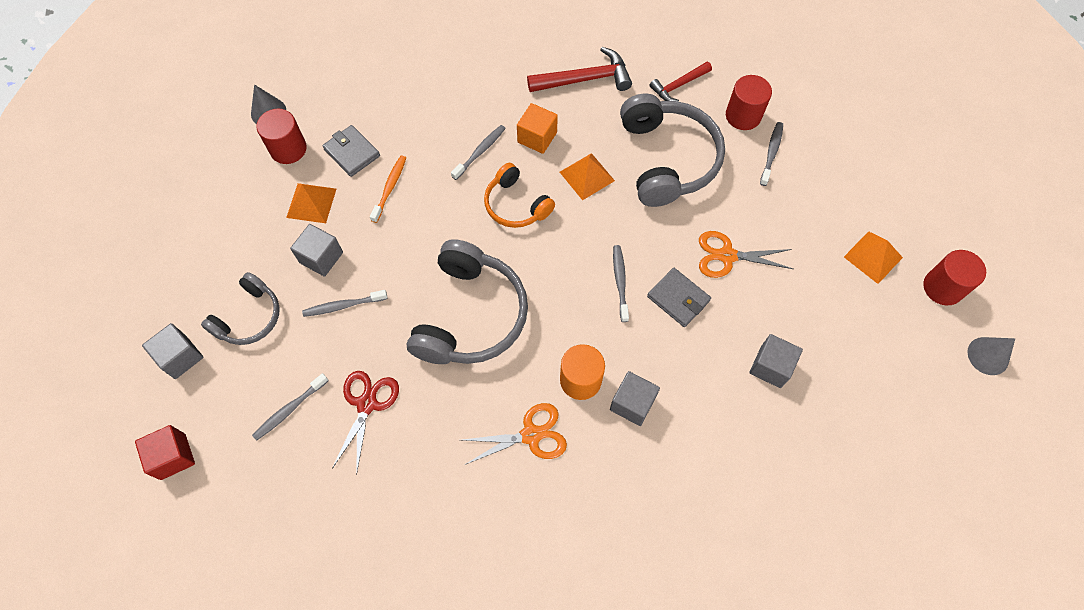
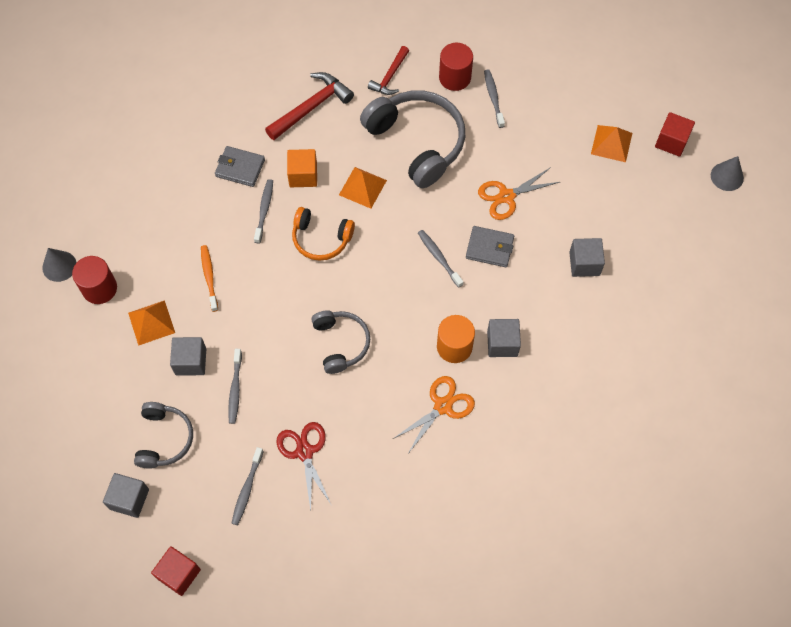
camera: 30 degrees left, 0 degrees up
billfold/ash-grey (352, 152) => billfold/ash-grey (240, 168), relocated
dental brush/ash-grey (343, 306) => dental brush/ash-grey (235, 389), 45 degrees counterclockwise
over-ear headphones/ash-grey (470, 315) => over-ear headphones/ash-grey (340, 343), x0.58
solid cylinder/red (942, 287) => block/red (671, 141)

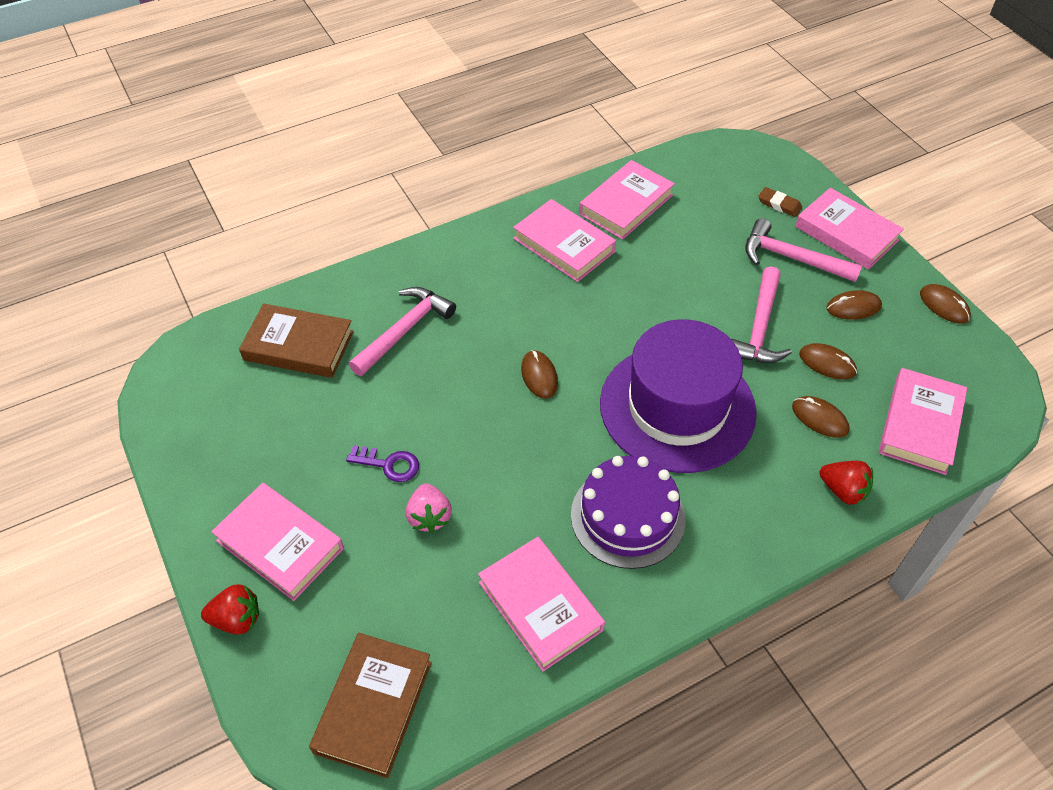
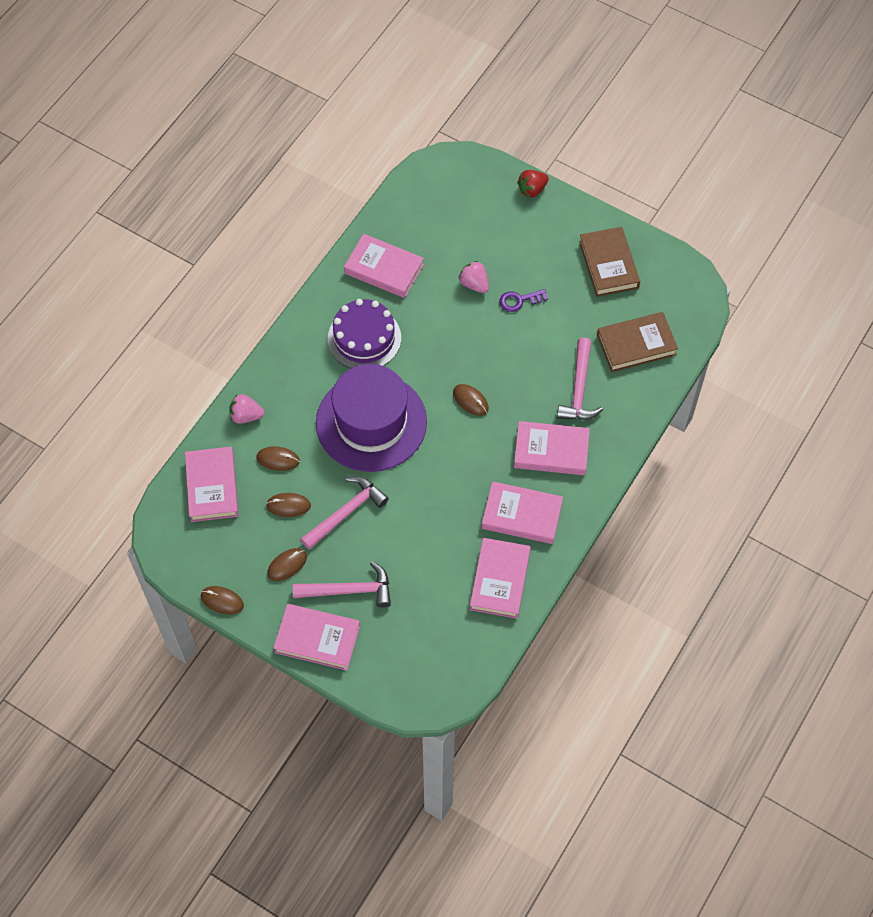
camera: 150 degrees right, 10 degrees up
berry/red (843, 490) => berry/pink (246, 416)
carpenter's hammer/pink (759, 327) => carpenter's hammer/pink (346, 513), 60 degrees clockwise
hardback/pink (280, 544) => hardback/pink (551, 451), relocated
hardback/russet (373, 706) => hardback/russet (609, 264), relocated
pencil eraser/russet (779, 204) => nothing

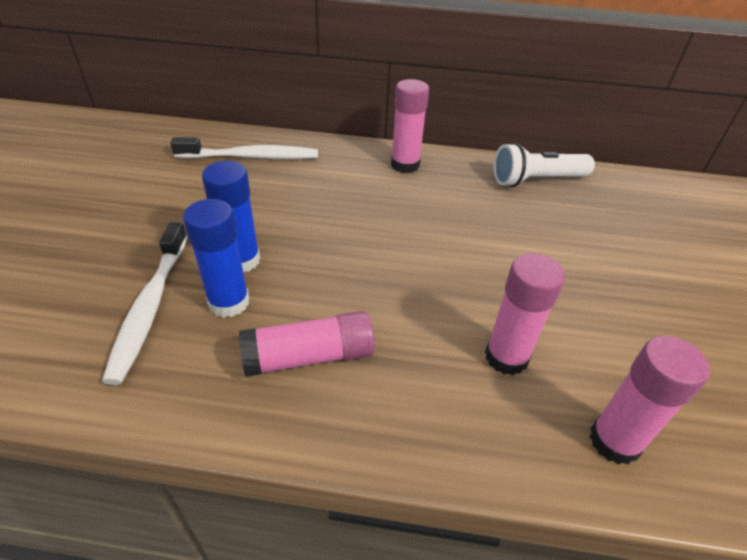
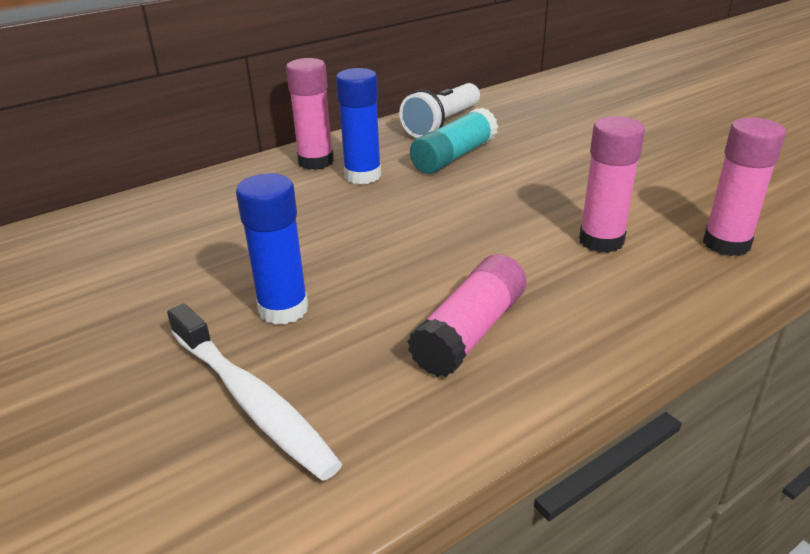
camera: 40 degrees left, 10 degrees down
stick of glue/royal blue (229, 302) => stick of glue/royal blue (363, 175), relocated
nothing => stick of glue/turquoise (454, 156)
dental brush/white (251, 157) => nothing

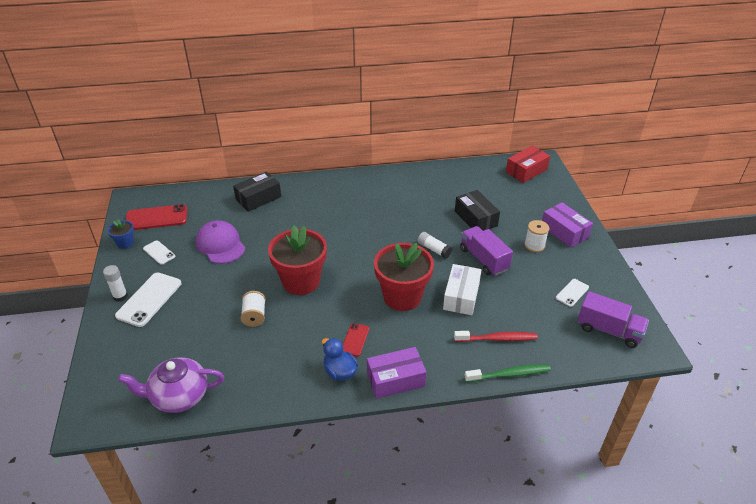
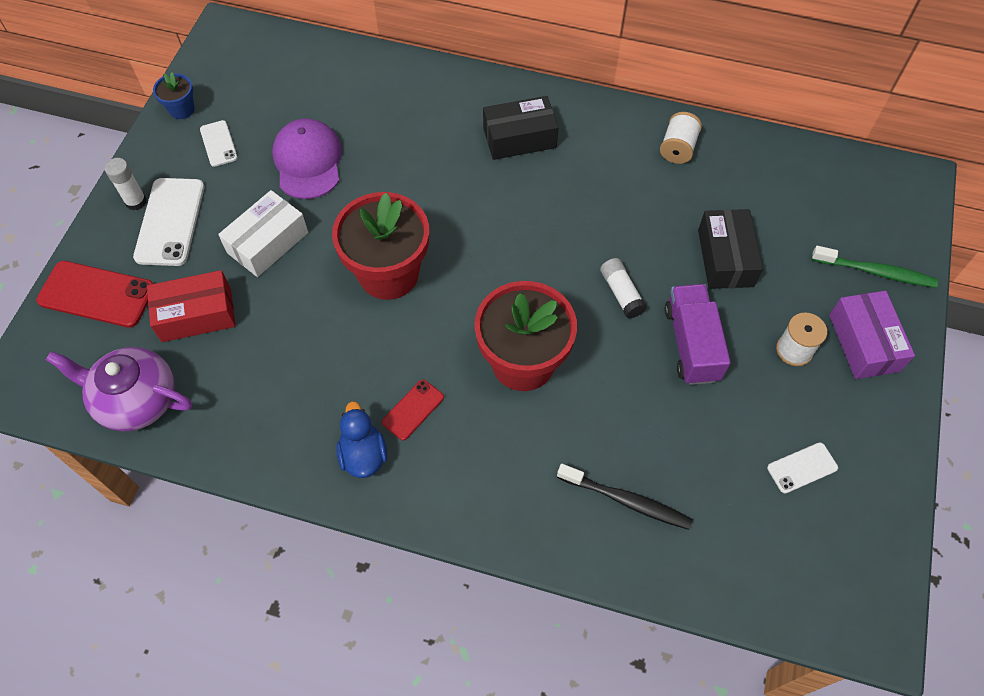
camera: 25 degrees right, 20 degrees up
mobile phone/red (156, 218) => mobile phone/red (96, 294), relocated
mobile phone/white (149, 299) => mobile phone/white (170, 222), 45 degrees counterclockwise
parcel/red (526, 171) => parcel/red (196, 315), relocated
parcel/white (461, 296) => parcel/white (267, 242), relocated
parcel/ebony (258, 198) => parcel/ebony (519, 138), relocated
dental brush/red (497, 339) => dental brush/ebony (626, 500)
spool/white (254, 316) => spool/white (677, 148), relocated
dental brush/emerald (509, 374) => dental brush/emerald (876, 272), relocated
parcel/violet (395, 379) => nothing
truck/violet (609, 330) => nothing

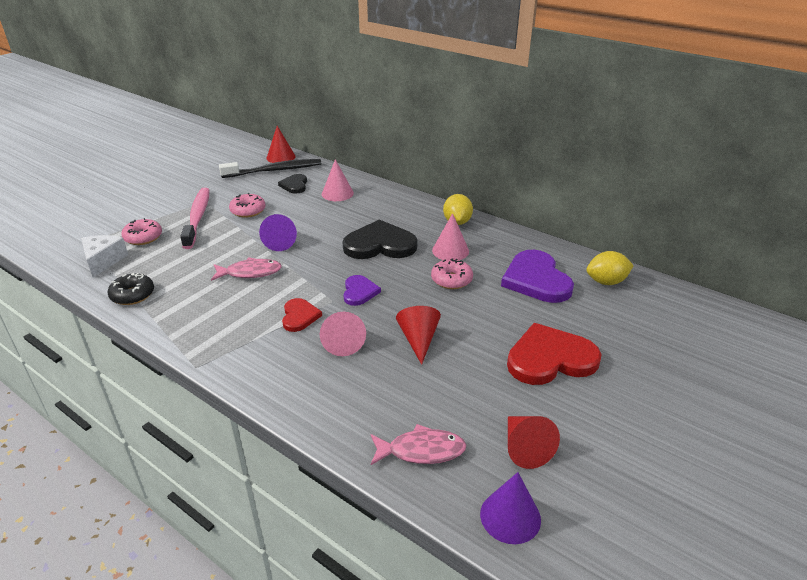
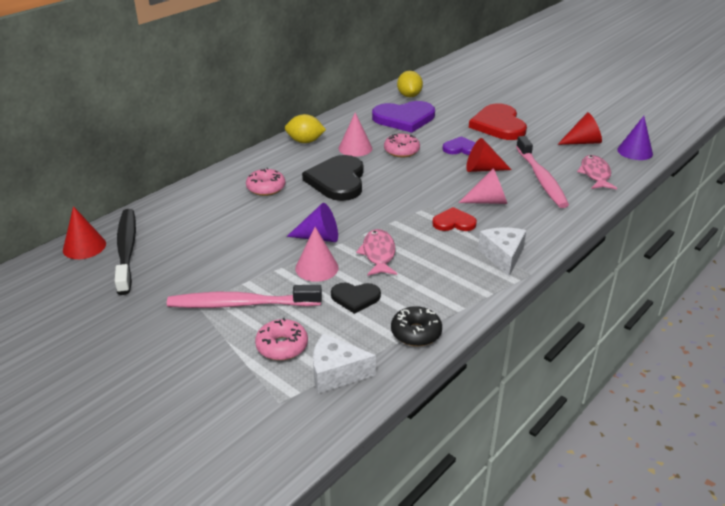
camera: 85 degrees left, 0 degrees up
glazed donut/pink (248, 211) => glazed donut/pink (266, 188), relocated
cone/pink (337, 193) => cone/pink (316, 268), relocated
heart shape/ebony (294, 185) => heart shape/ebony (355, 298), relocated
heart shape/violet (359, 292) => heart shape/violet (461, 148), relocated
nothing => cheese wedge/white (502, 256)
nothing => dental brush/pink (541, 178)

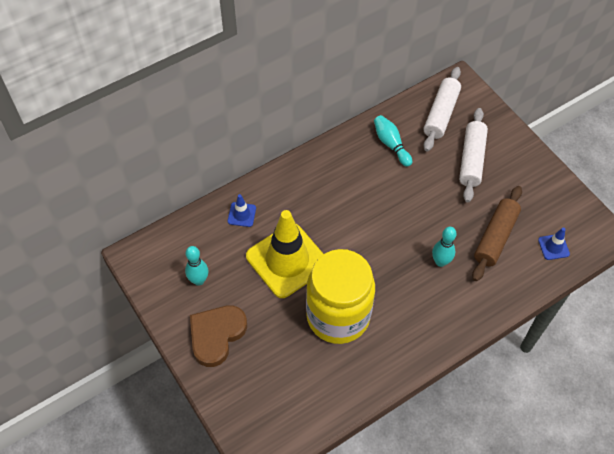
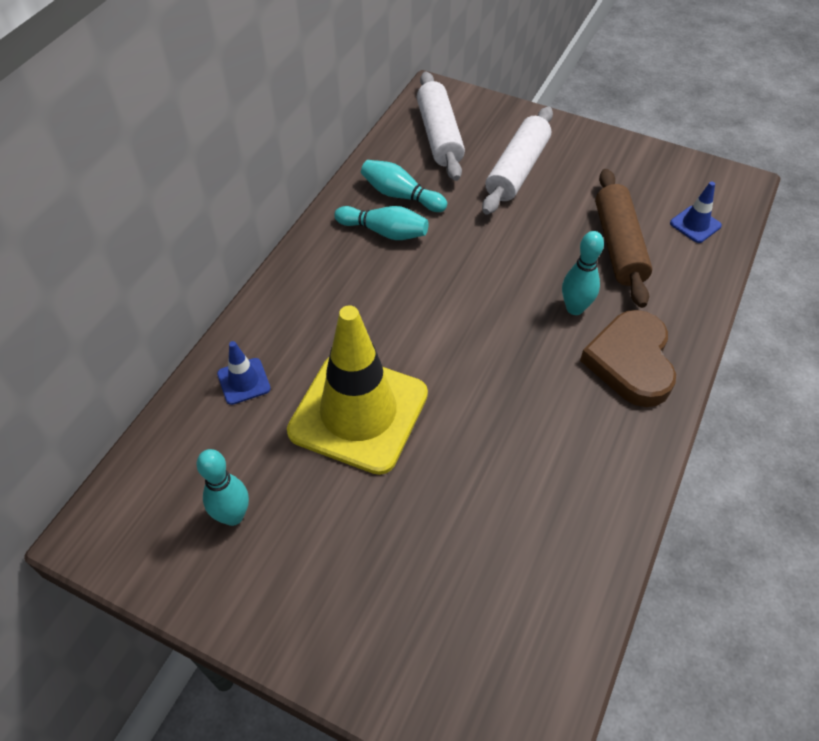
camera: 30 degrees left, 5 degrees down
nothing => tenpin/turquoise (384, 232)
dough roller/white (471, 159) => dough roller/white (517, 170), 45 degrees clockwise
heart shape/russet (216, 335) => heart shape/russet (631, 362), relocated
jar/bright yellow (338, 316) => nothing

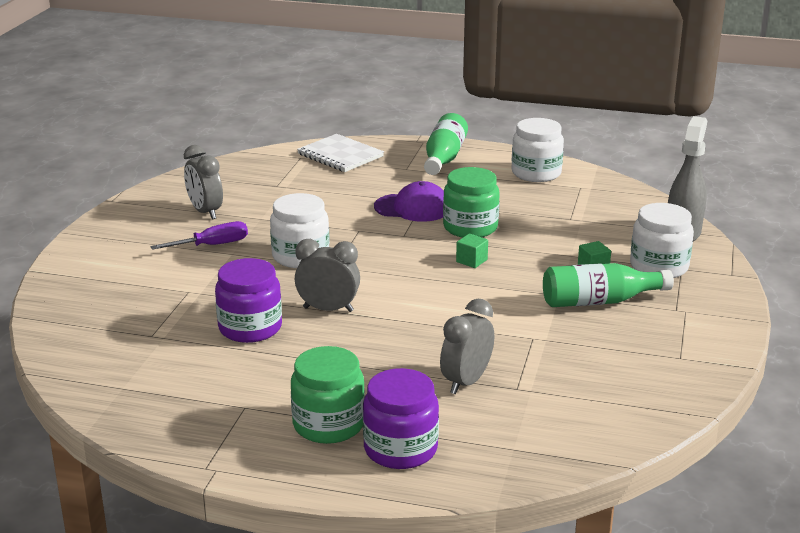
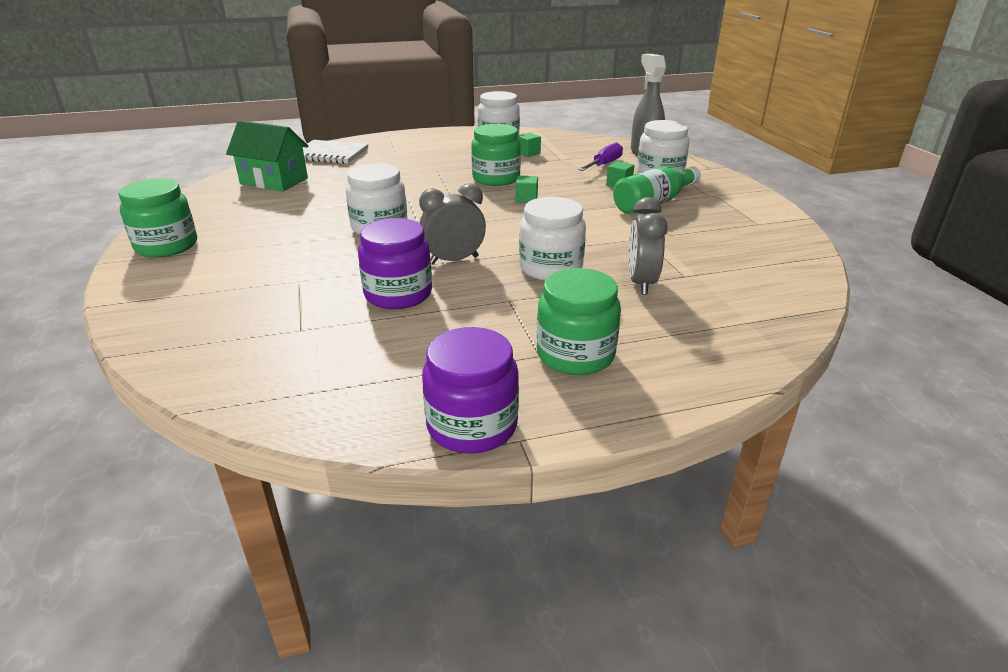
camera: 30 degrees left, 5 degrees up
nothing => jar/emerald (166, 246)
nothing => house/emerald (274, 181)
jar/violet (400, 449) => jar/violet (472, 425), relocated
nothing => block/emerald (528, 153)
nothing => jar/white (550, 268)
hand screwdriver/violet (212, 245) => hand screwdriver/violet (604, 164), relocated
bedside clock/ash-grey (205, 212) => nothing
baseball cap/violet (412, 208) => nothing
bottle/emerald (444, 158) => nothing

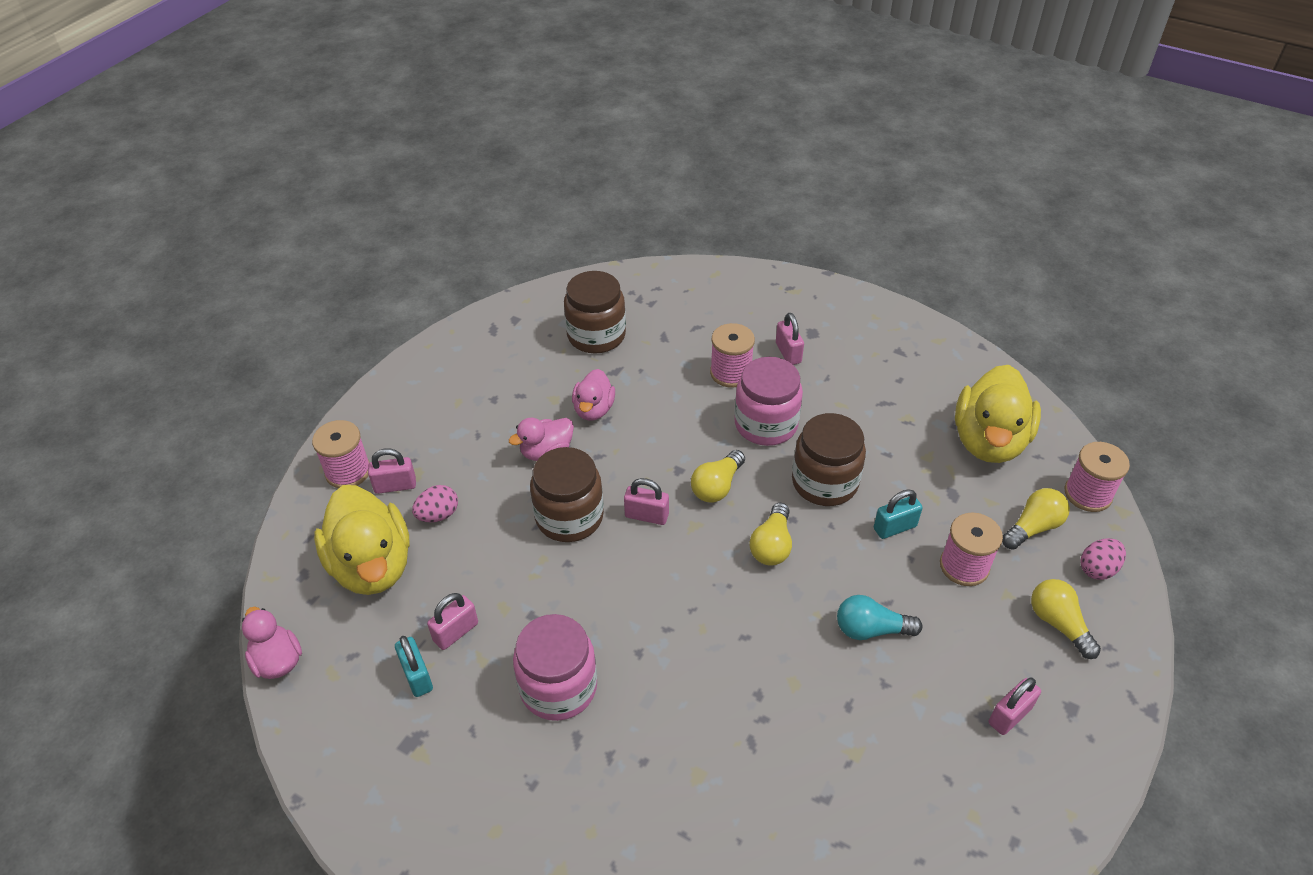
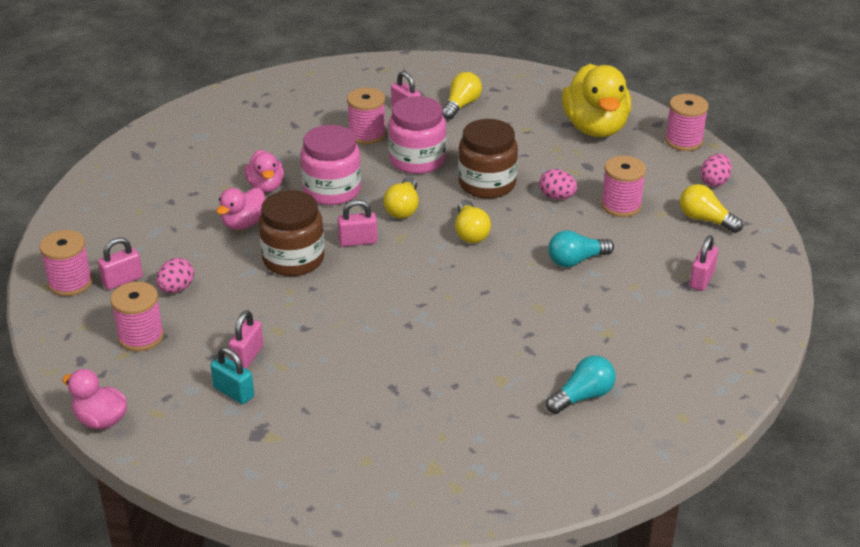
camera: 25 degrees left, 10 degrees down
rubber duck/bright yellow (372, 565) => spool/pink (141, 337)
jar/pink (558, 687) => jar/pink (332, 190), relocated
bulb/bright yellow (1033, 527) => bulb/bright yellow (461, 105), relocated
lock/turquoise (895, 527) => toy egg/pink (557, 197)
nothing => bulb/turquoise (583, 396)
jar/russet (596, 335) => nothing

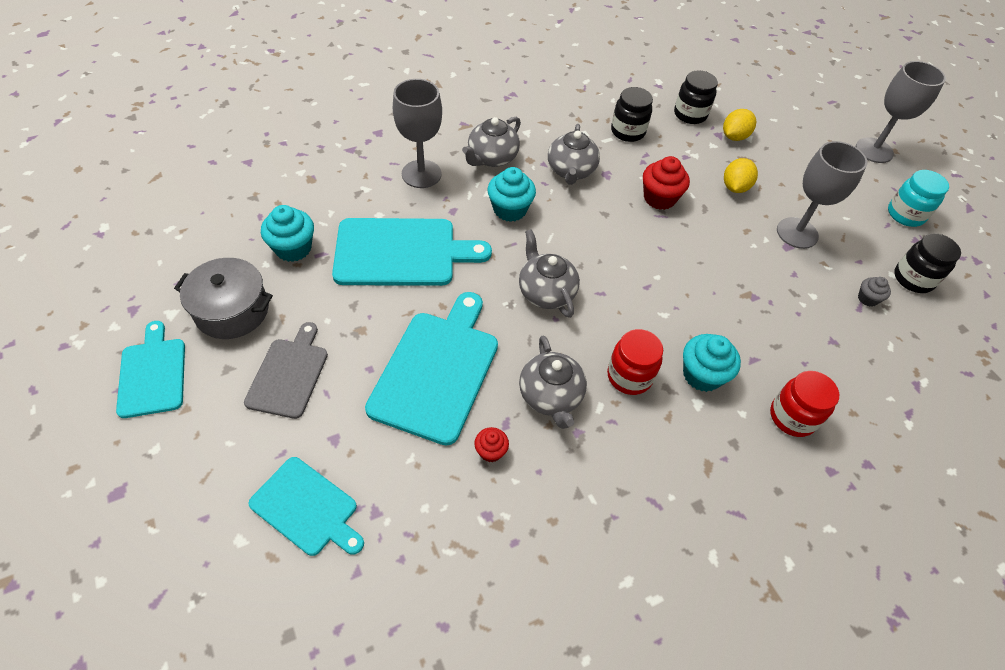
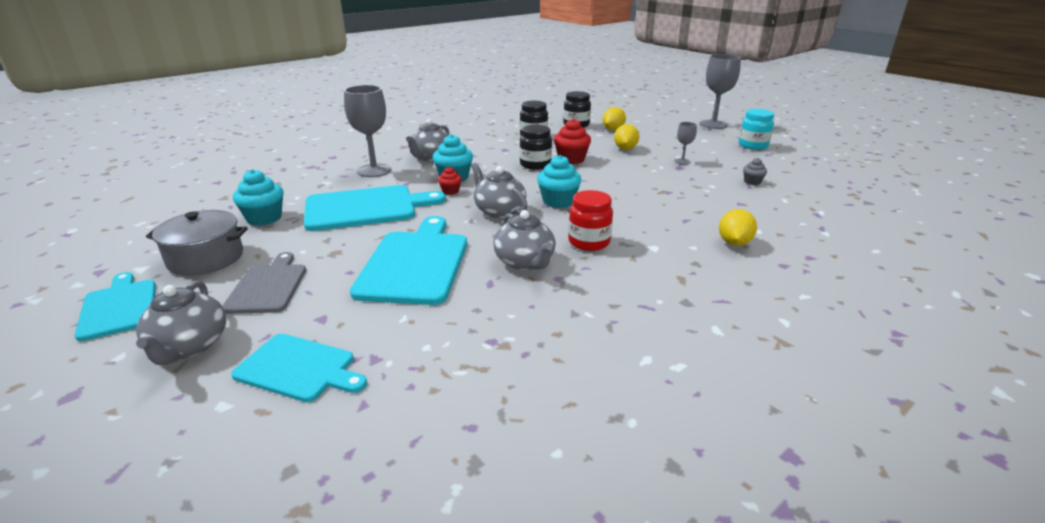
camera: 10 degrees left, 25 degrees down
tea pot/ash-grey (571, 171) => tea pot/ash-grey (189, 346), relocated
muffin/red (491, 451) => muffin/red (450, 191), relocated
jar/ebony (913, 279) => jar/ebony (535, 164), relocated
muffin/turquoise (702, 375) => muffin/turquoise (558, 201), relocated
goblet/ash-grey (797, 233) => goblet/ash-grey (682, 161), x0.49
jar/red (792, 417) => citrus fruit/bright yellow (734, 243)

